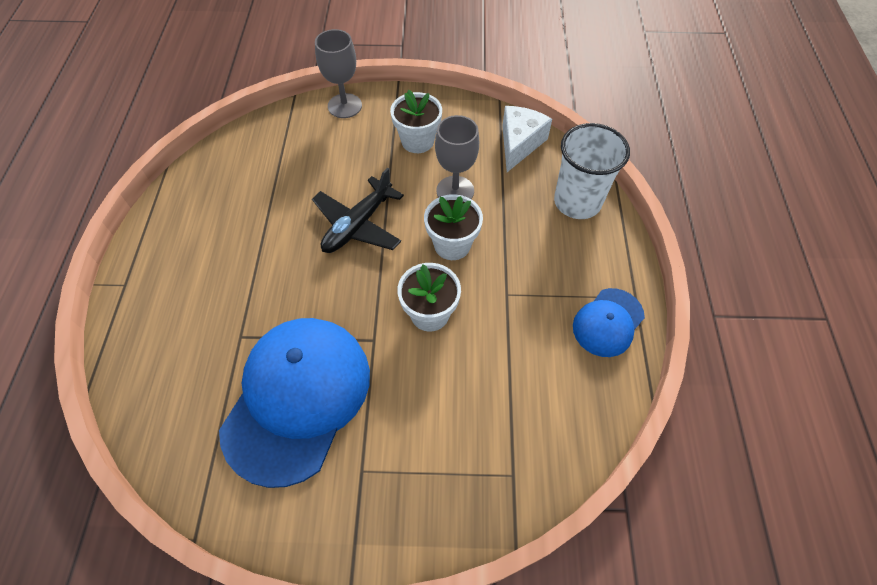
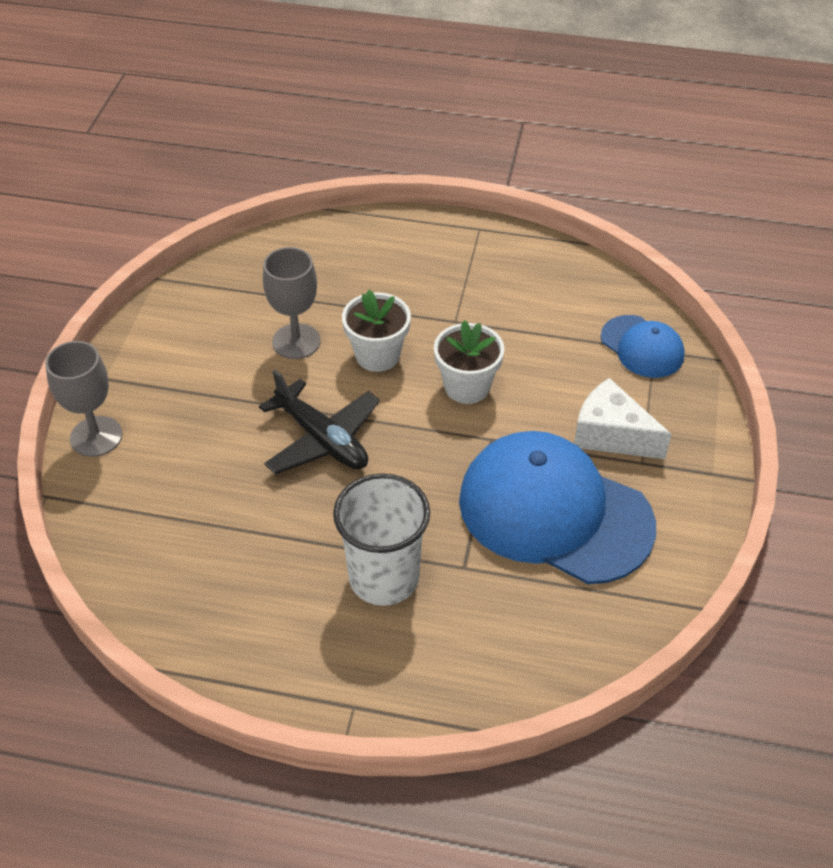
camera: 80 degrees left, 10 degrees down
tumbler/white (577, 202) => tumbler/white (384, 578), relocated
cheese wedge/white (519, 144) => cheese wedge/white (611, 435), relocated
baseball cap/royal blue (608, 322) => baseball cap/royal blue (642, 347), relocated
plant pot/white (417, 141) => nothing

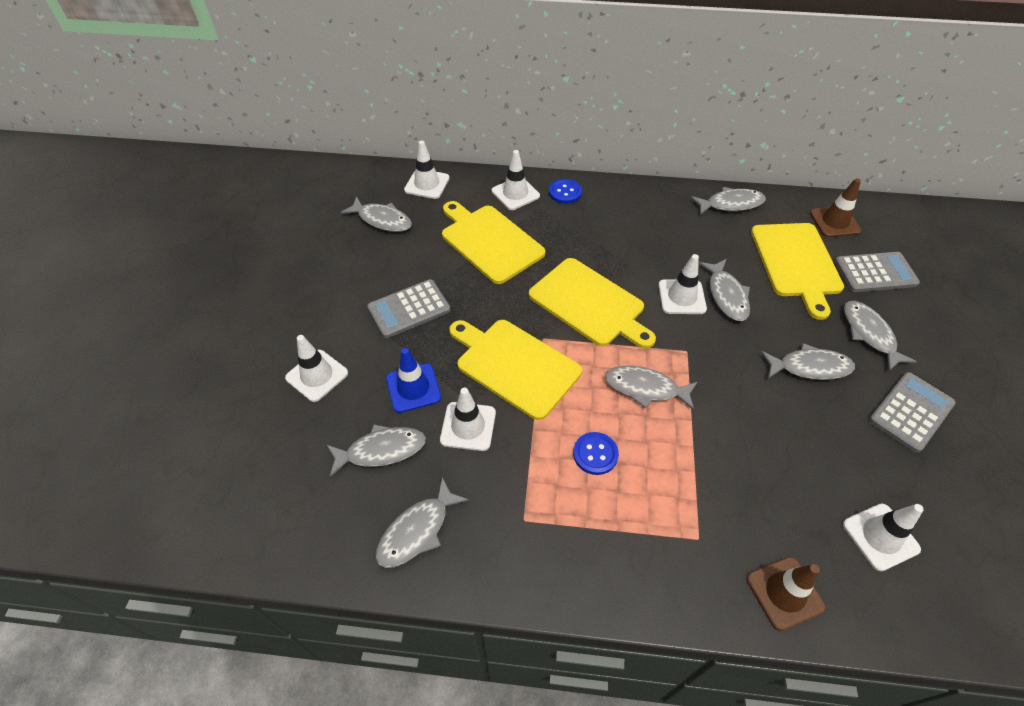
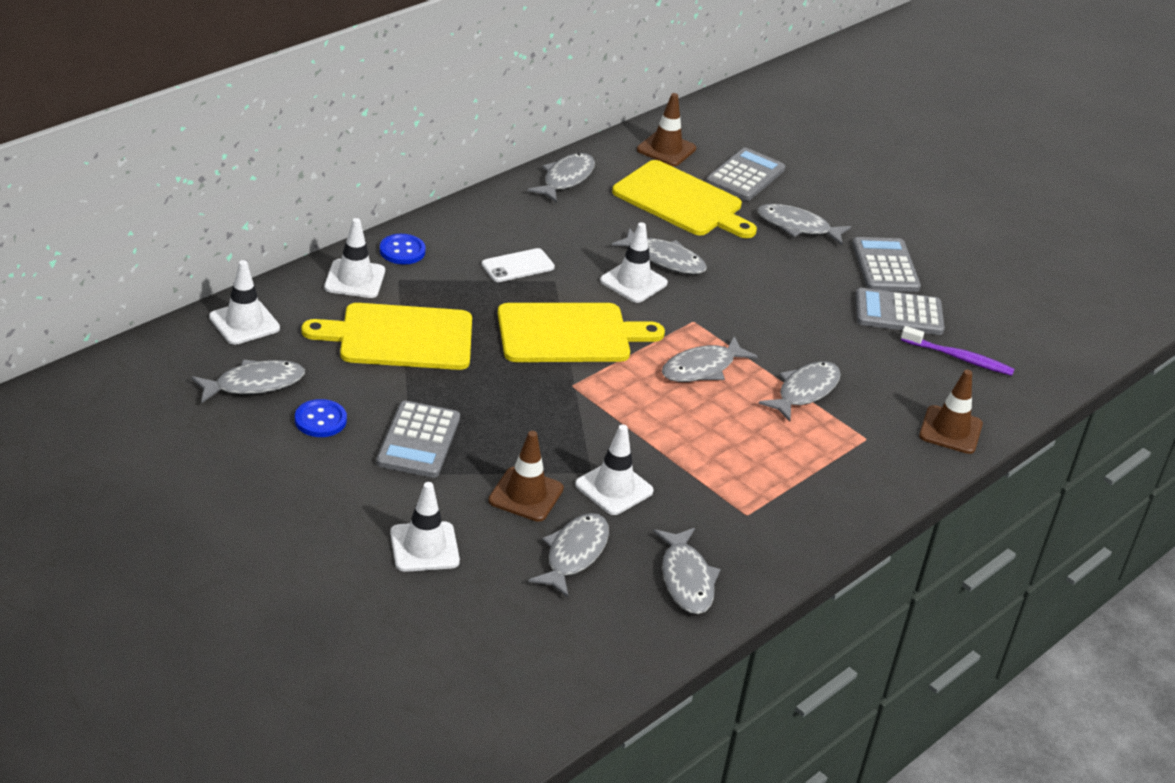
camera: 55 degrees left, 15 degrees down
sewing button/royal blue (595, 454) => sewing button/royal blue (320, 420), relocated
nothing => mobile phone/white (517, 266)
safety cone/royal blue (413, 388) => safety cone/russet (526, 495)
fish/ash-grey (809, 367) => fish/ash-grey (804, 391), relocated
nothing => calculator/ash-grey (898, 313)
safety cone/white (880, 537) => dental brush/violet (959, 358)
chopping board/bright yellow (514, 365) => nothing

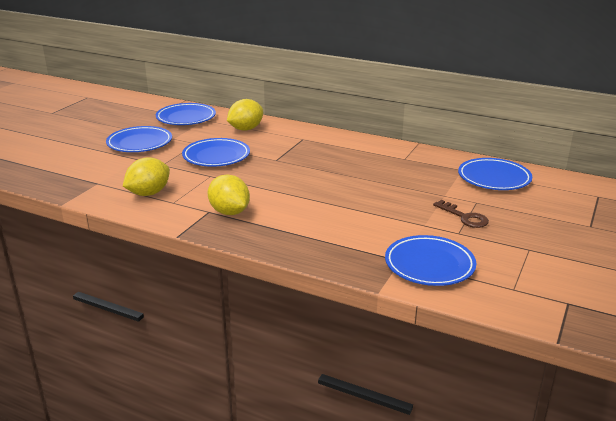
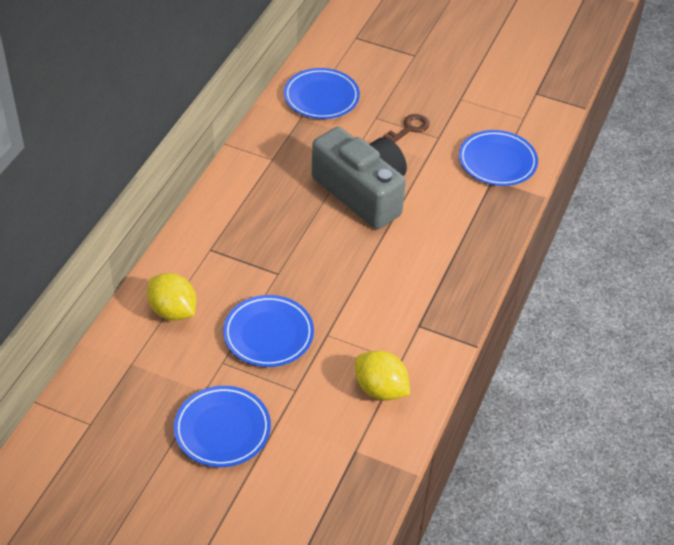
camera: 95 degrees left, 20 degrees up
nothing => photo camera/ash-grey (362, 192)
flat dish/royal blue (186, 118) => nothing
citrus fruit/bright yellow (229, 212) => nothing

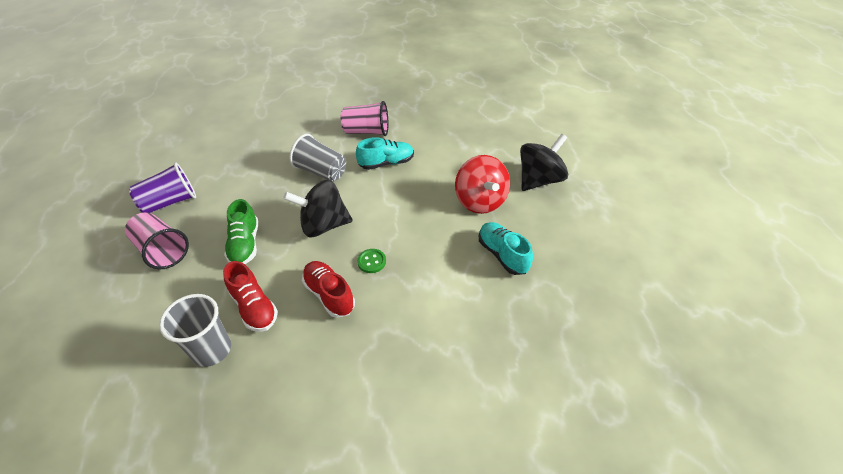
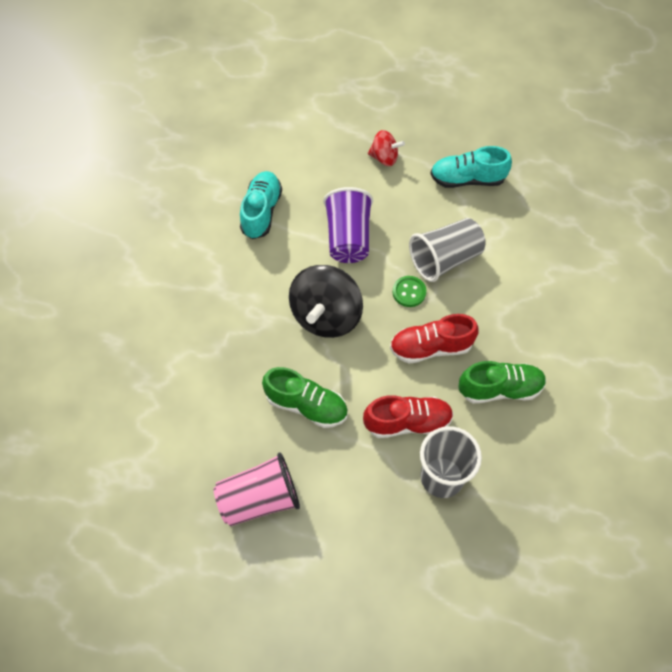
camera: 60 degrees left, 15 degrees up
tumbler/violet (170, 202) => tumbler/violet (348, 238), relocated
spinning top/red (480, 201) => spinning top/red (384, 157), x0.53
tumbler/ash-grey (321, 172) => tumbler/ash-grey (445, 259), relocated
nothing => lace-up shoe/emerald (500, 389)
tumbler/pink (367, 132) => nothing
spinning top/ebony (539, 180) => nothing

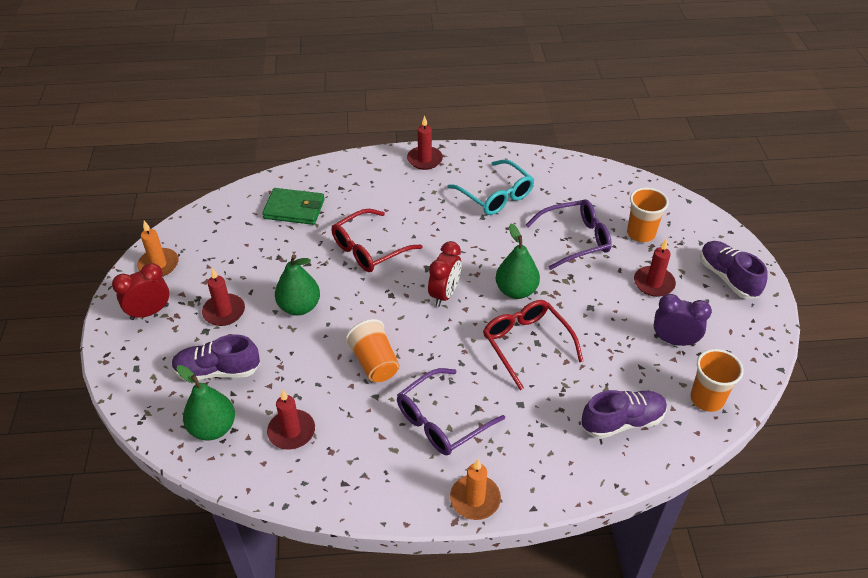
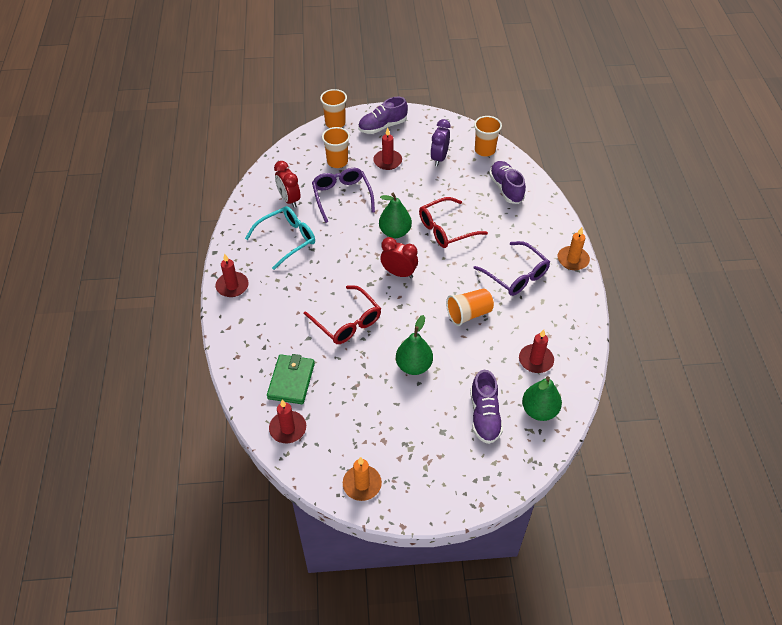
camera: 90 degrees left, 5 degrees up
candle/red (224, 312) => candle/red (288, 428), relocated
bedside clock/red (149, 312) => bedside clock/red (289, 200), relocated
nothing => tumbler/orange (335, 123)

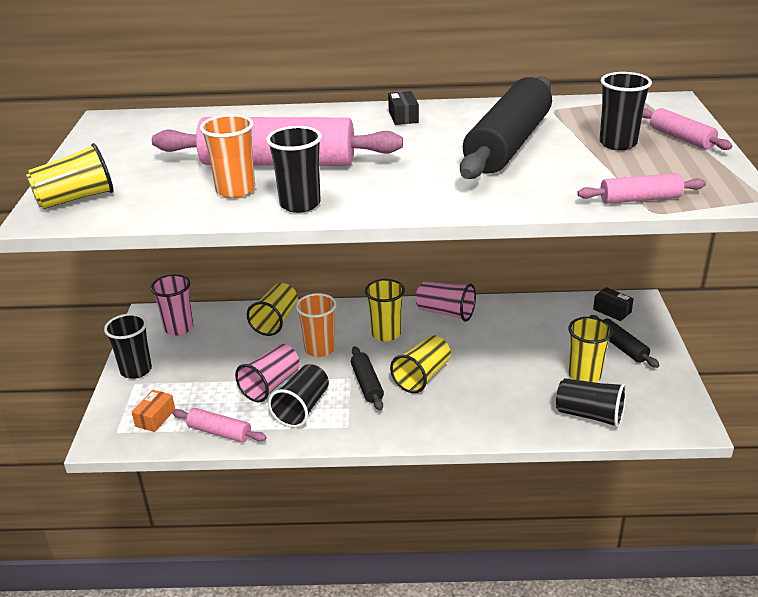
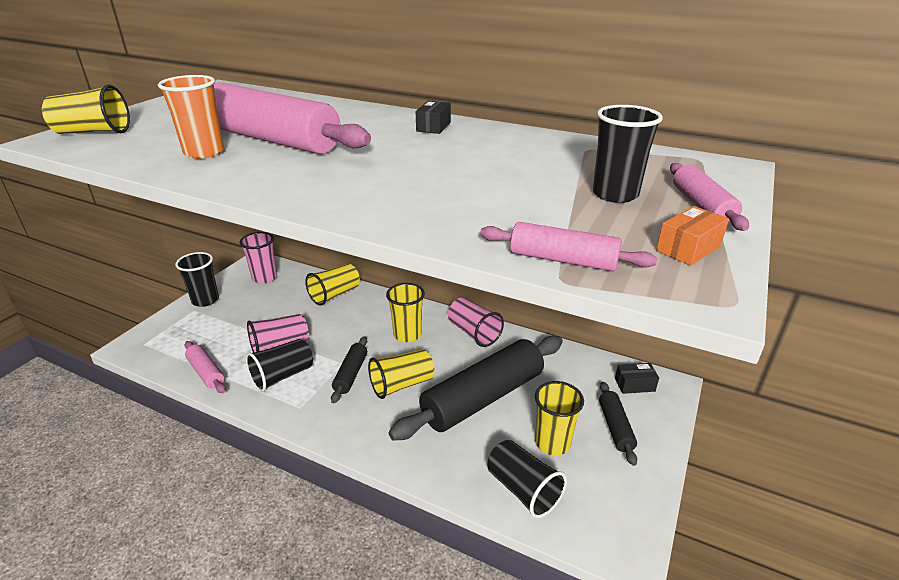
camera: 25 degrees right, 0 degrees up
dough roller/ebony (508, 144) => dough roller/ebony (483, 398), relocated
parcel/ebony (612, 311) => parcel/ebony (634, 385), 75 degrees counterclockwise
parcel/orange (155, 418) => parcel/orange (688, 248), relocated
tumbler/ebony (300, 204) => nothing
tumbler/orange (320, 349) => nothing

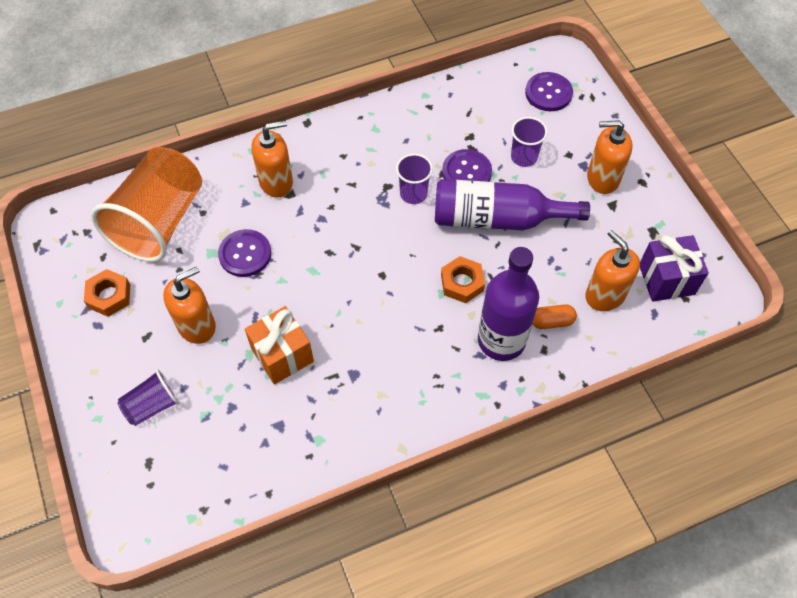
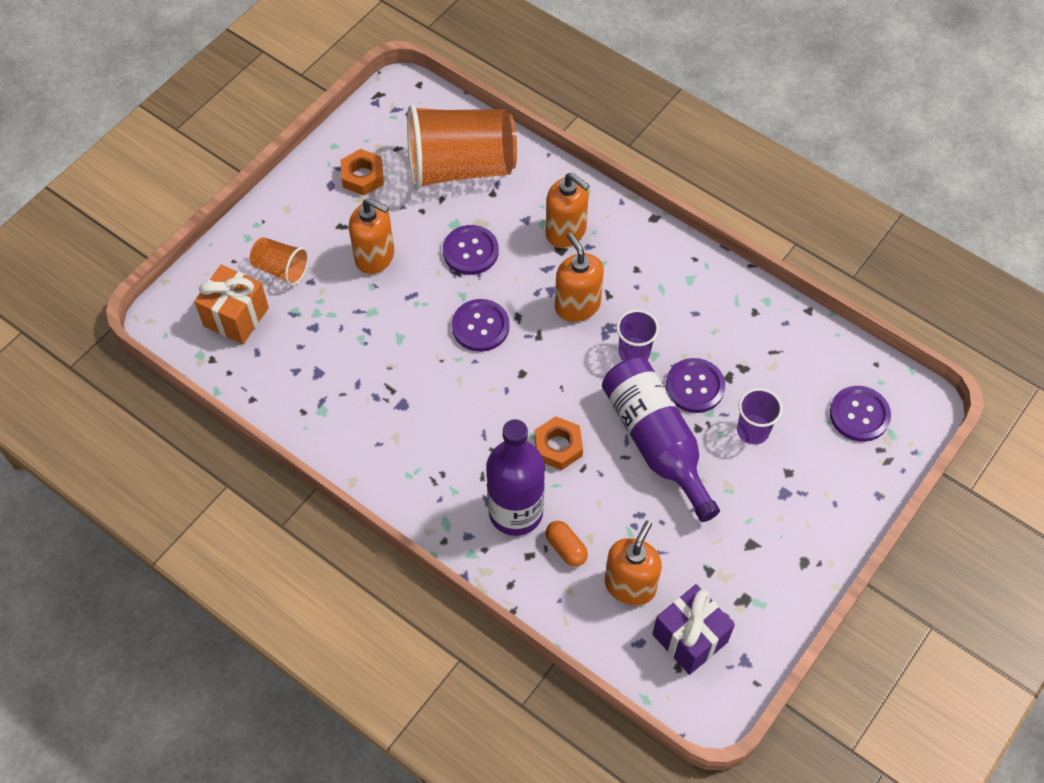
camera: 60 degrees right, 0 degrees up
present/orange (282, 355) => present/orange (236, 317), relocated
tumbler/violet (152, 405) => tumbler/orange (281, 269)
nothing => sewing button/violet (480, 326)
pump bottle/orange (602, 178) => pump bottle/orange (577, 305), relocated

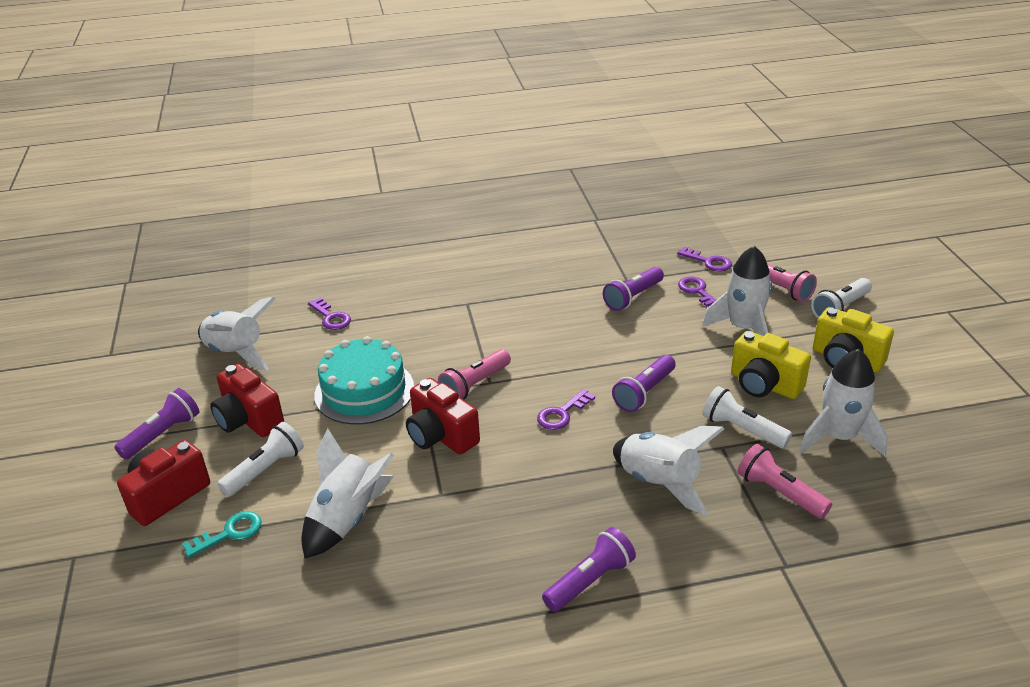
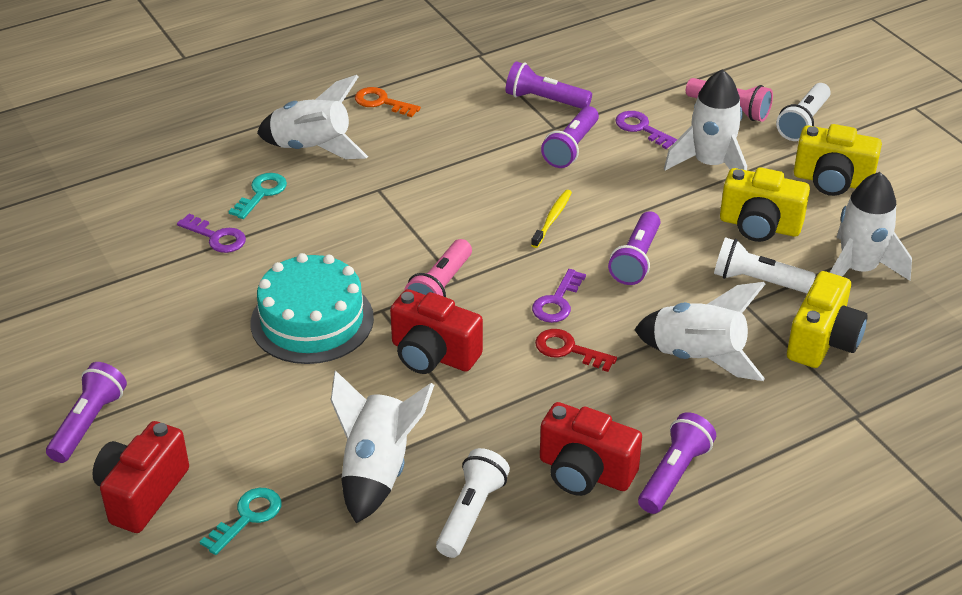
camera: 20 degrees left, 5 degrees up
nothing => latchkey/turquoise (261, 193)
toy rocket/white (237, 353) => toy rocket/white (312, 148), relocated
nothing => latchkey/orange (382, 102)
flashlight/white (265, 470) => flashlight/white (471, 513), relocated
nothing => flashlight/violet (544, 100)
nothing => dental brush/bright yellow (552, 218)
nothing => latchkey/red (568, 350)
photo camera/red (249, 420) => photo camera/red (585, 472), relocated
flashlight/pink (779, 493) => photo camera/bright yellow (823, 341)
latchkey/violet (708, 262) => nothing

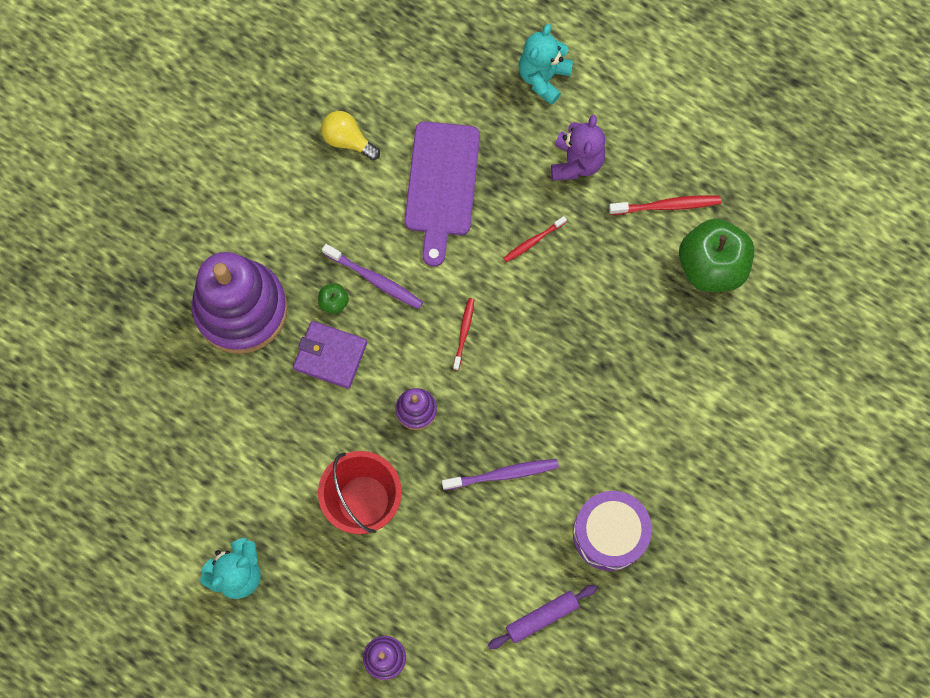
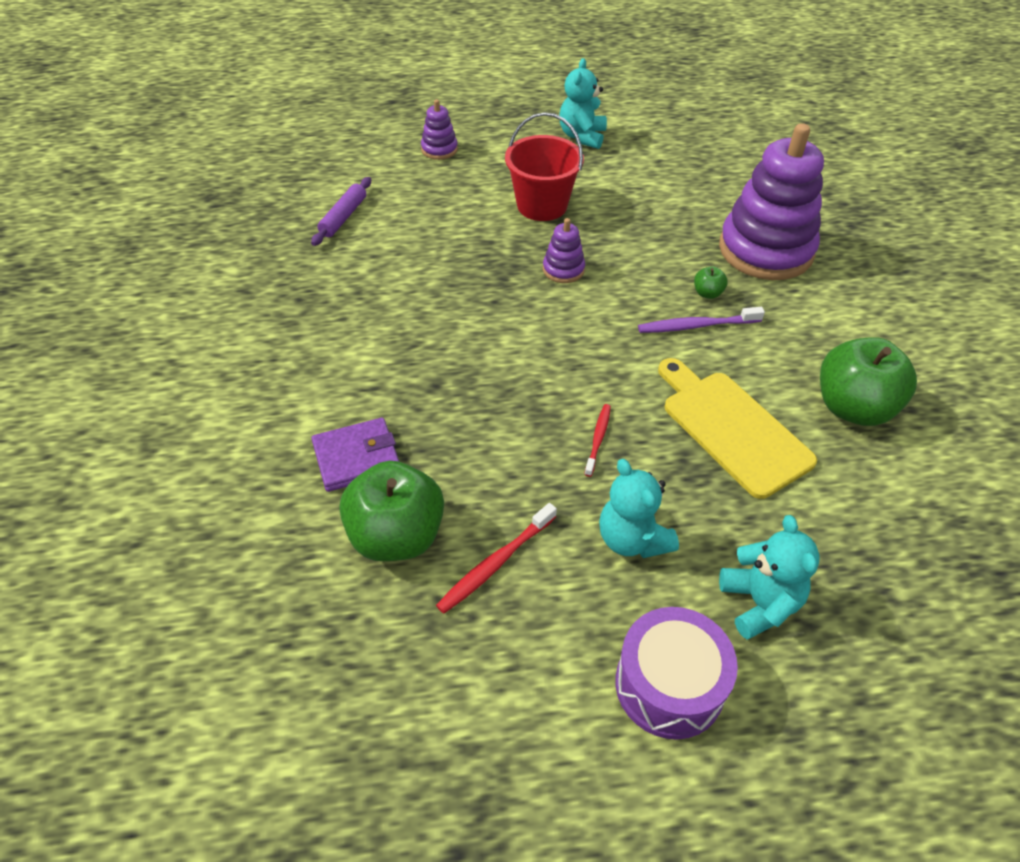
camera: 140 degrees right, 25 degrees down
billfold/violet (330, 355) => billfold/violet (357, 458), relocated
teddy/violet (576, 162) => teddy/turquoise (632, 539)
toy drum/violet (609, 533) => toy drum/violet (669, 685), relocated
chopping board/violet (442, 185) => chopping board/bright yellow (731, 429)
bulb/bright yellow (348, 140) => apple fruit/emerald (853, 407)
dental brush/violet (503, 474) => nothing
dental brush/red (464, 332) => nothing

